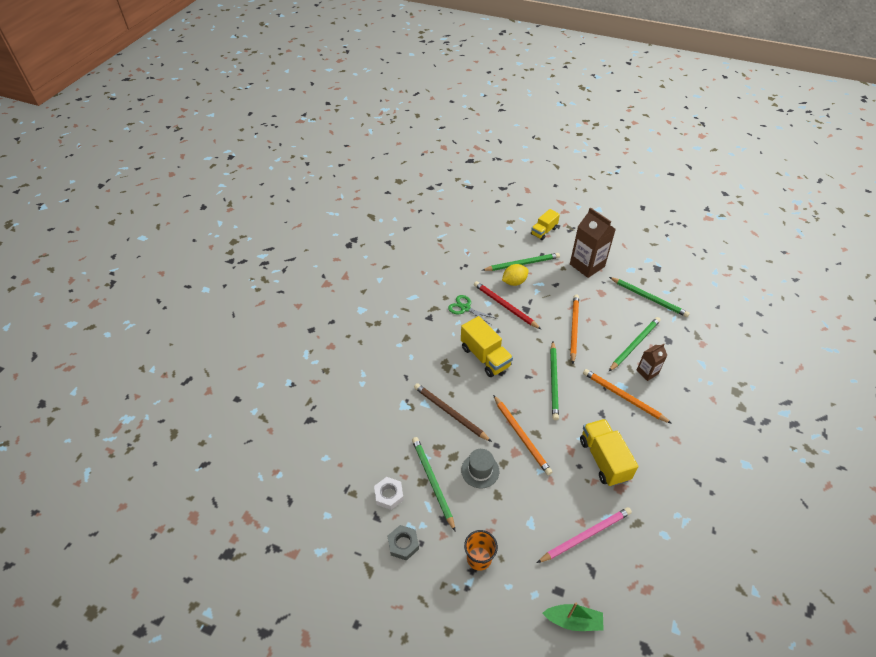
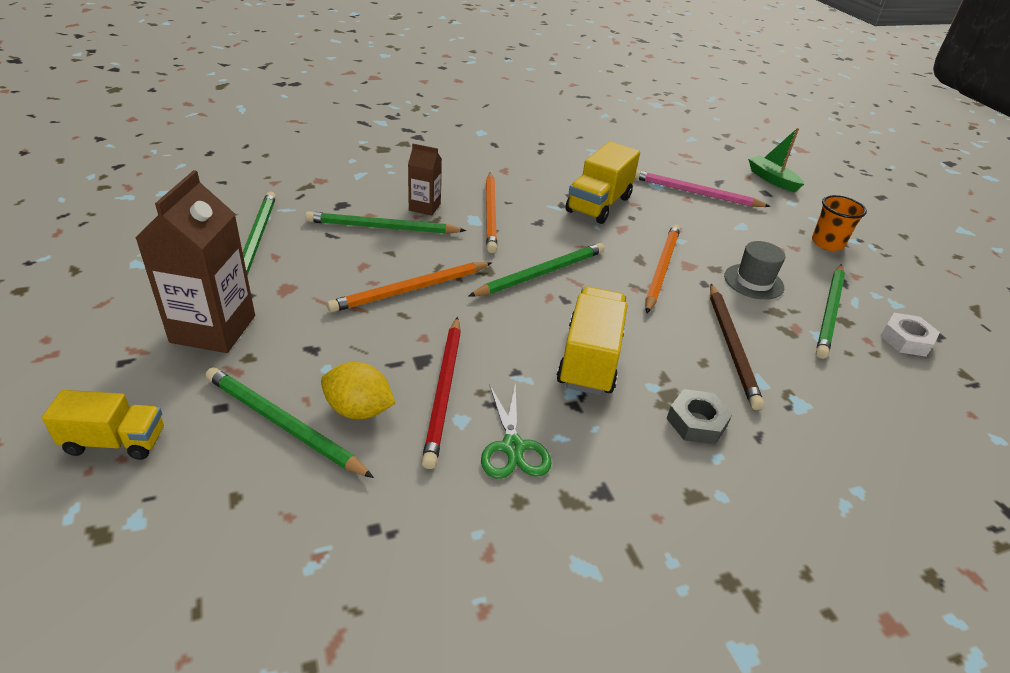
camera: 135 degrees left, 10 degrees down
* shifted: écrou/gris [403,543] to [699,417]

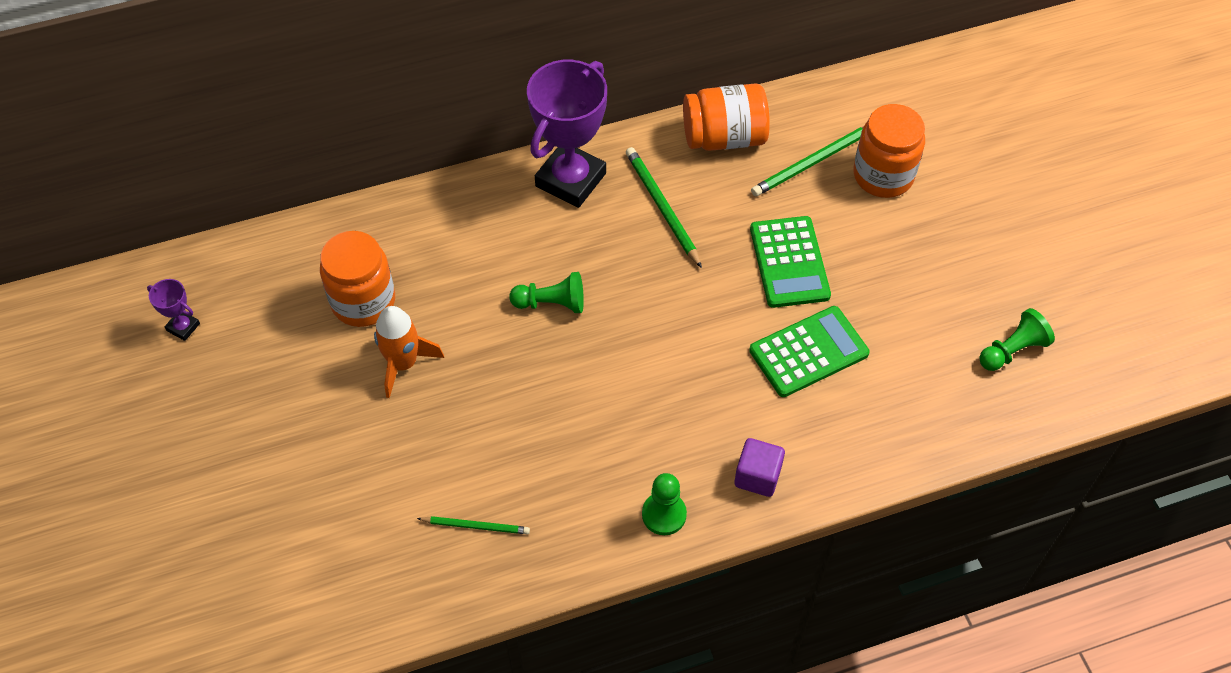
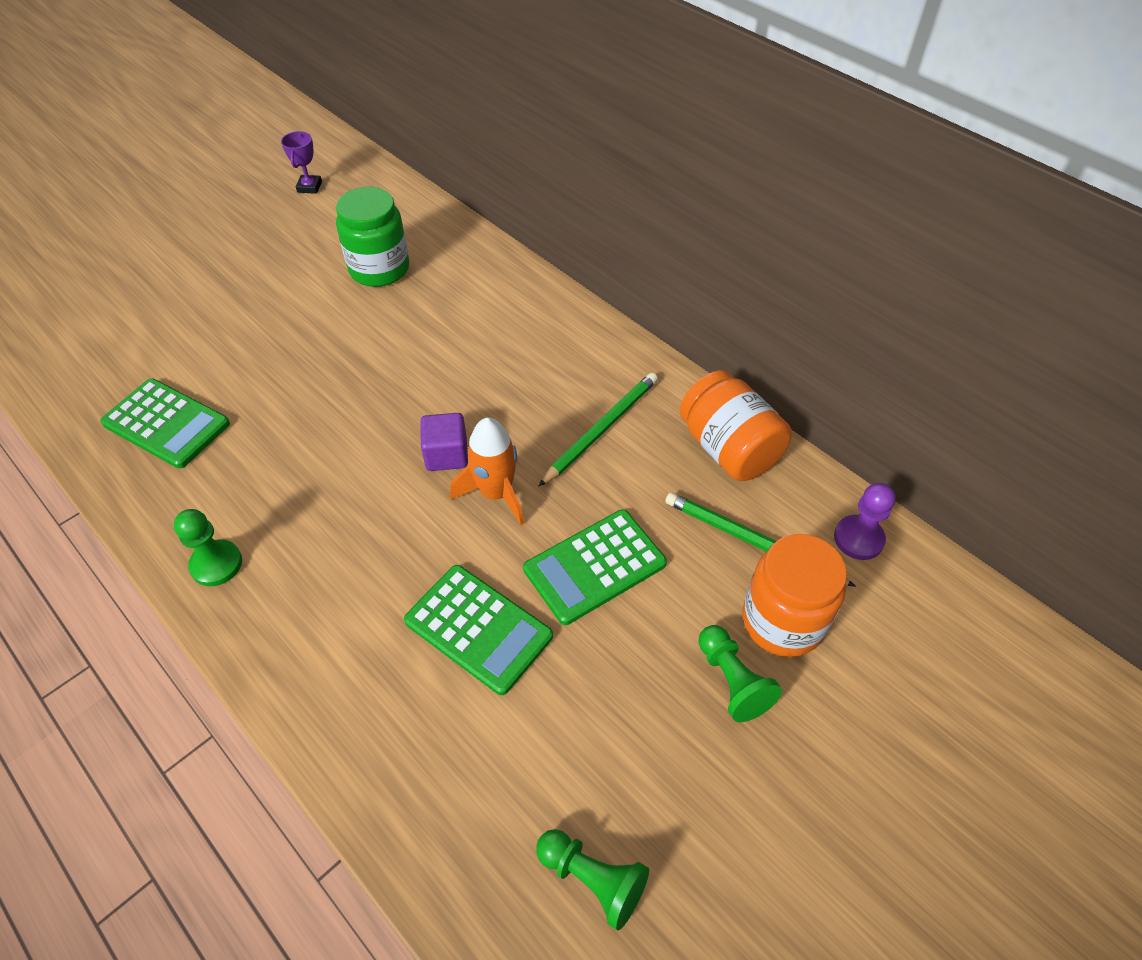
camera: 65 degrees right, 5 degrees down
* repainted: bocal/orange [357,279] to bocal/vert [372,237]
* shifted: fusée/orange [409,352] to [487,471]
* swapped: crayon/vert [473,525] to calculatrice/vert [165,423]
* shifted: pion/vert [546,292] to [740,673]
* gone: trophée/violet [567,134]
* shifted: cube/violet [759,467] to [444,442]
* new: pion/violet [865,521]

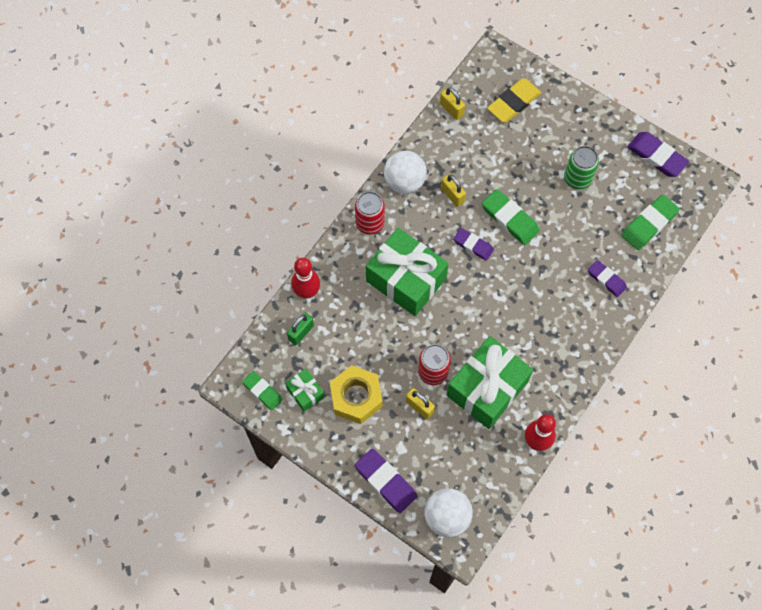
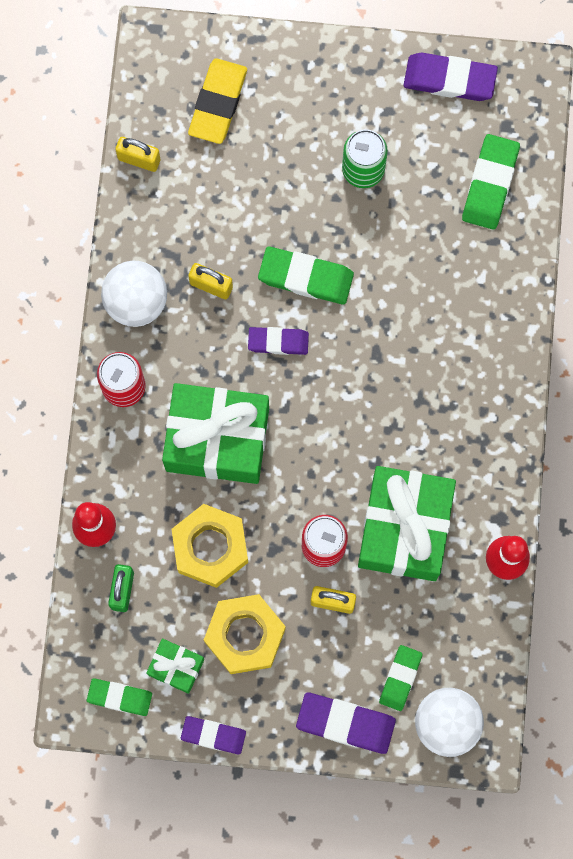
camera: 30 degrees left, 10 degrees up
* shifted: gomme/violet [607,278] to [213,735]
* new: écrou/jaune [209,546]
* new: gomme/vert [400,678]

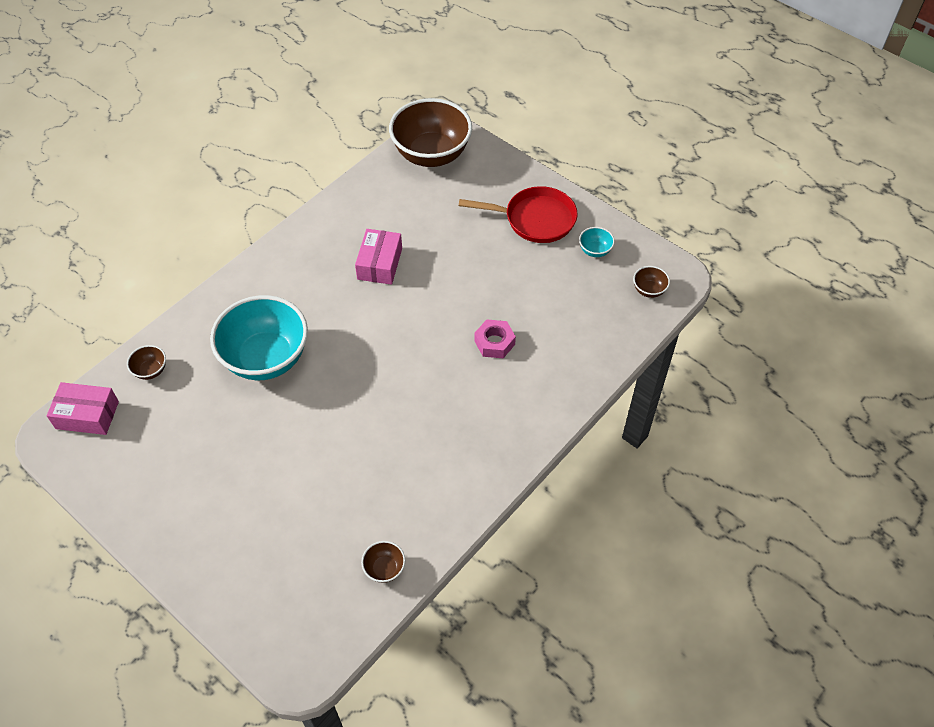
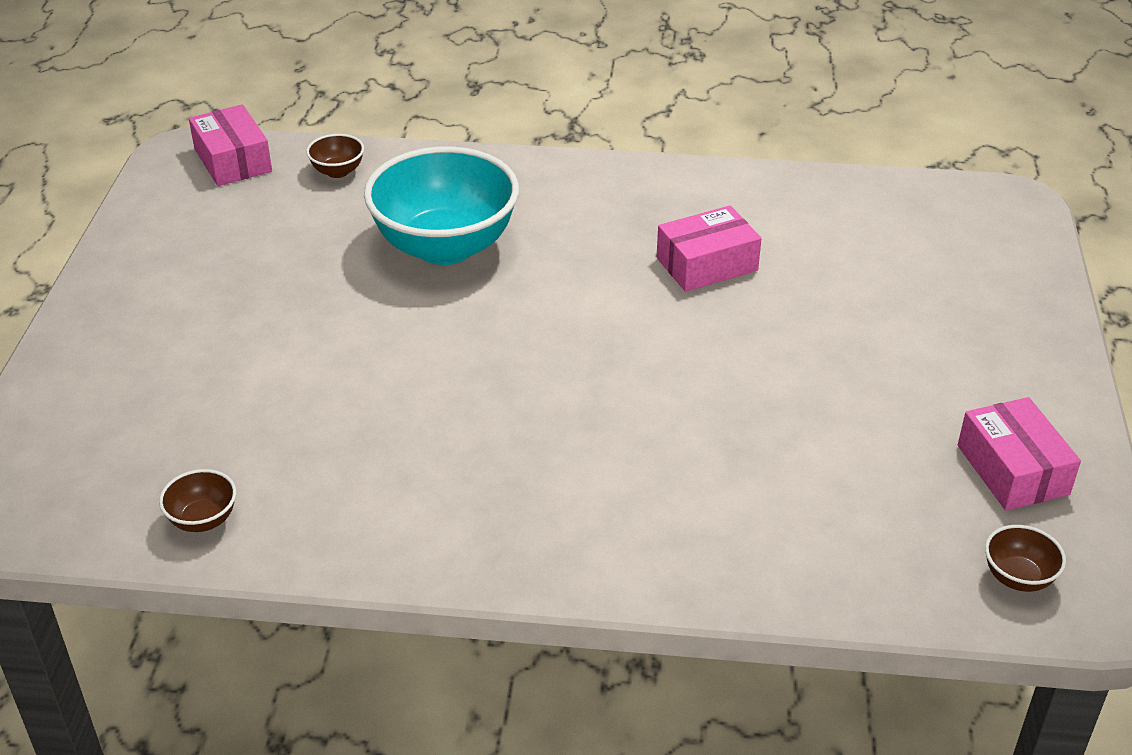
camera: 55 degrees right, 15 degrees down
* gone: bol/marron [430,132]
* gone: poêle/rouge [518,214]
* gone: écrou/rose [495,338]
* swapped: bol/turquoise [597,242] to boîte/rose [1019,454]

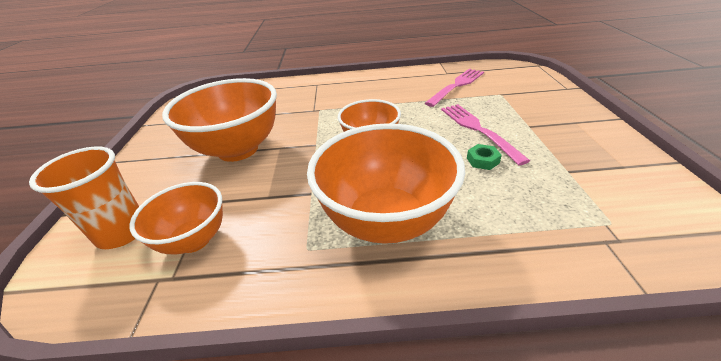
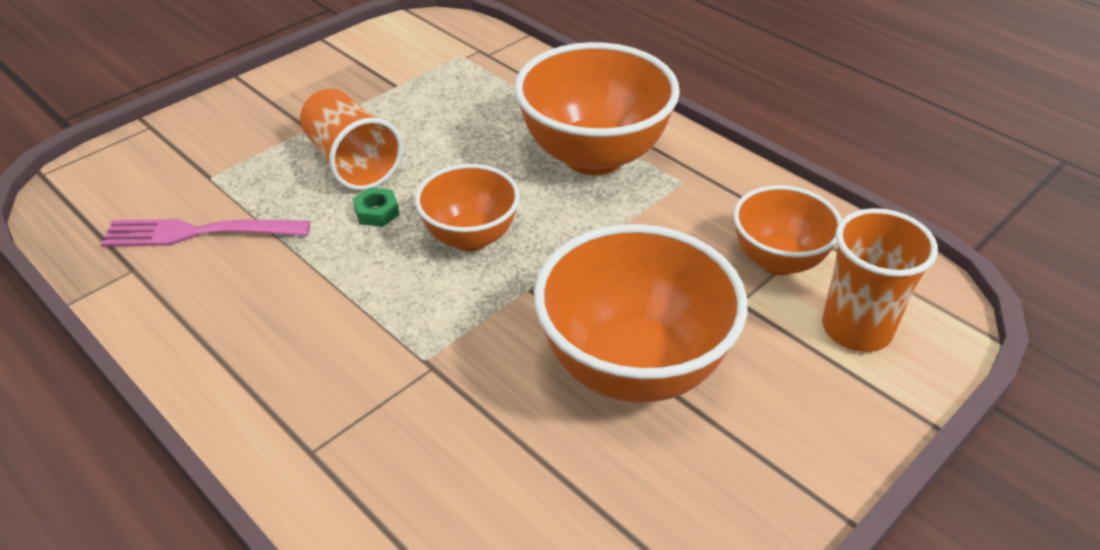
camera: 135 degrees left, 5 degrees up
* swapped: fourchette/rose [485,134] to gobelet/orange [351,139]
* shifted: écrou/vert [484,157] to [376,207]

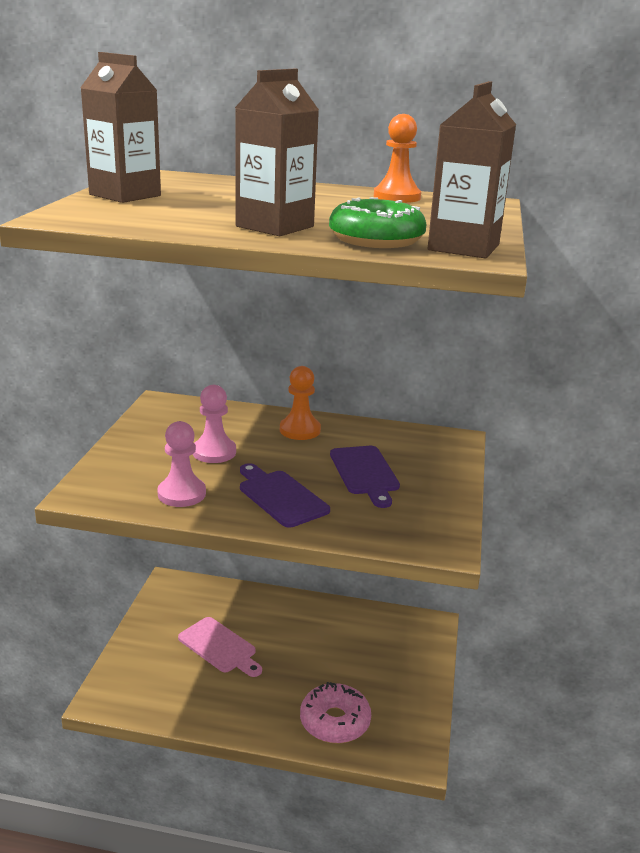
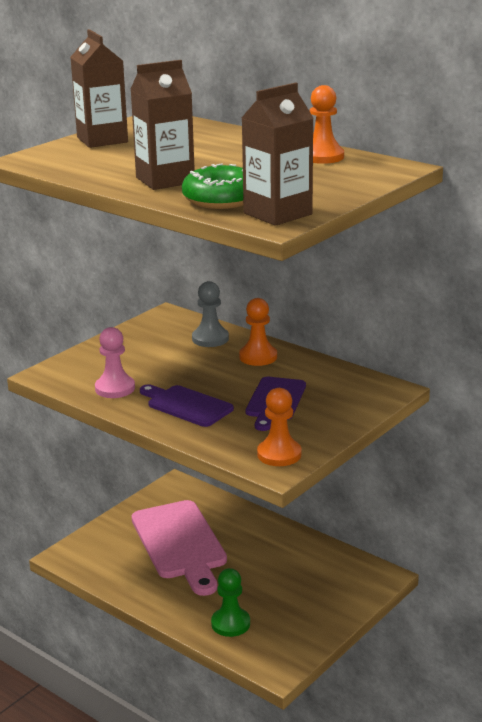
camera: 30 degrees right, 0 degrees up
* scaled: planche à découper/rose [220,647] = [179,548] x1.71
* gone: pion/rose [214,424]
* rotated: planche à découper/violet [285,495] = [187,406] 45 degrees counterclockwise
* swapped: beignet/rose [335,712] to pion/vert [230,602]
* new: pion/gris [210,314]
* new: pion/orange [279,427]

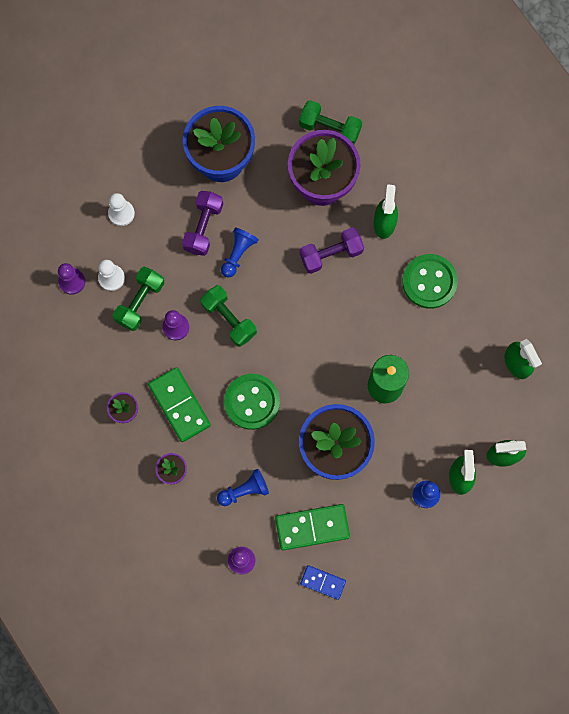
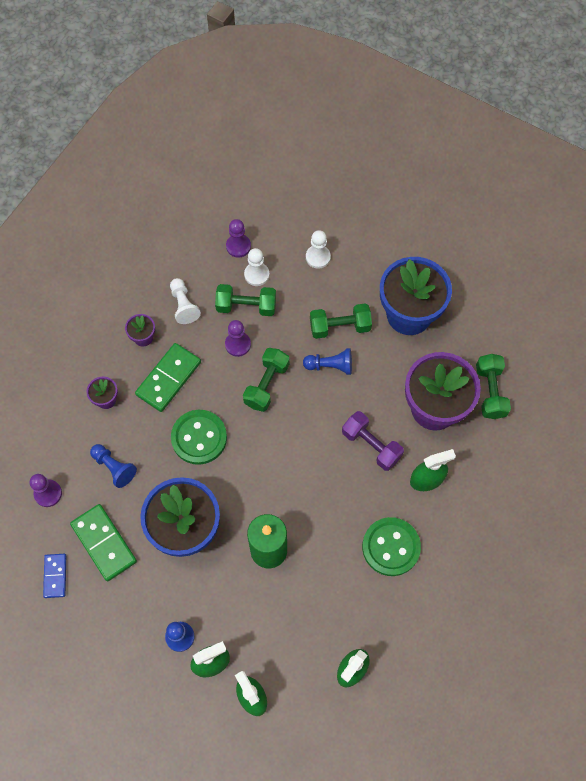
camera: 65 degrees right, 10 degrees down
* repainted: haltère/violet [202,223] to haltère/vert [341,321]
* new: pion/blanc [185,301]

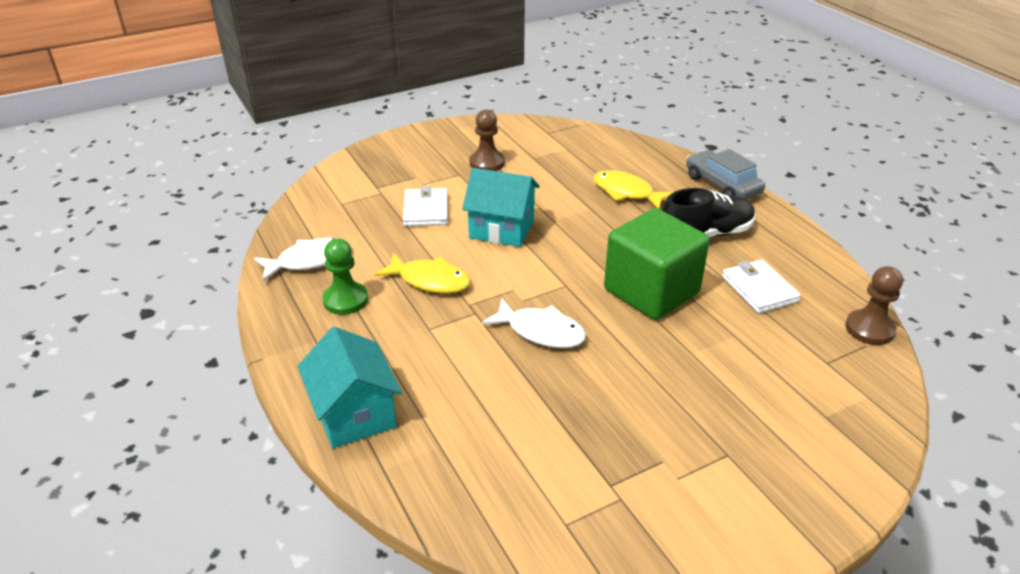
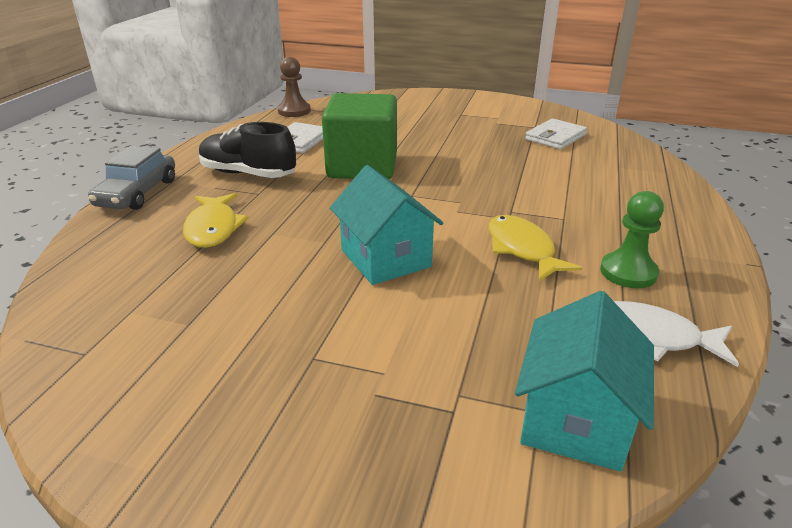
camera: 135 degrees left, 5 degrees down
* shifted: maison/turquoise [349,387] to [584,381]
* shifted: portefeuille/blanc [425,206] to [556,134]
* gone: pion/marron [487,140]
* gone: poisson/blanc [534,323]

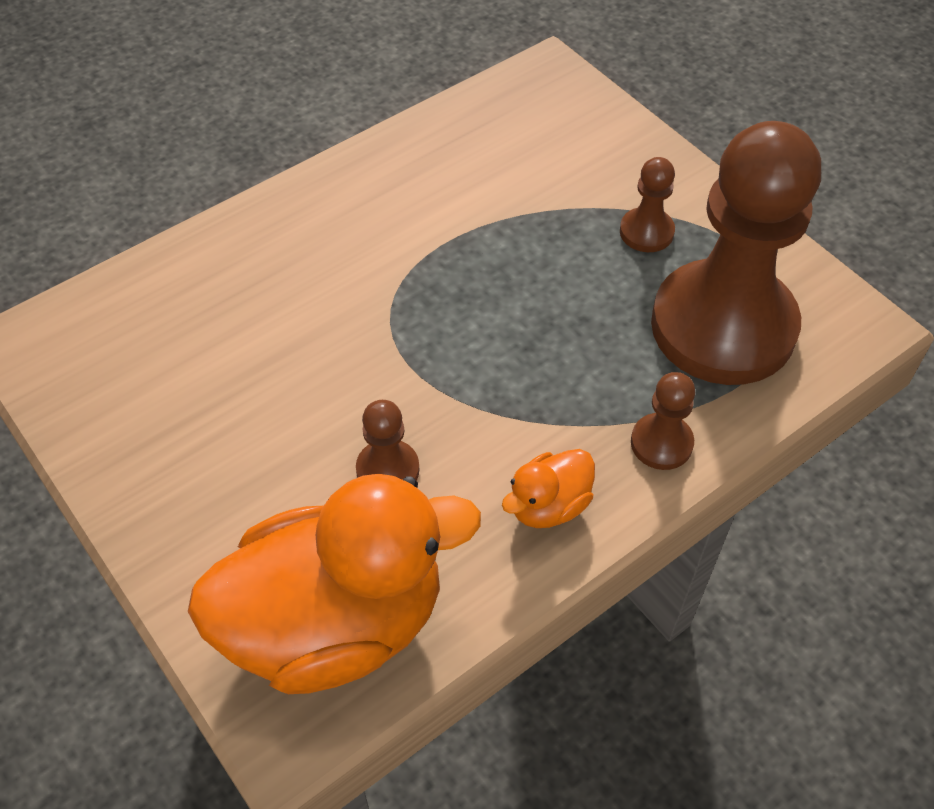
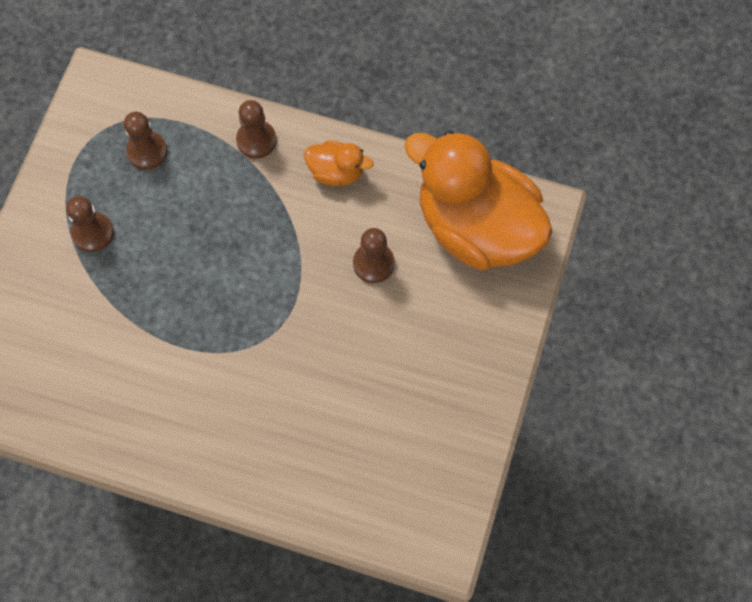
camera: 125 degrees left, 15 degrees up
* scaled: pion/marron [736,253] = [145,141] x0.40

